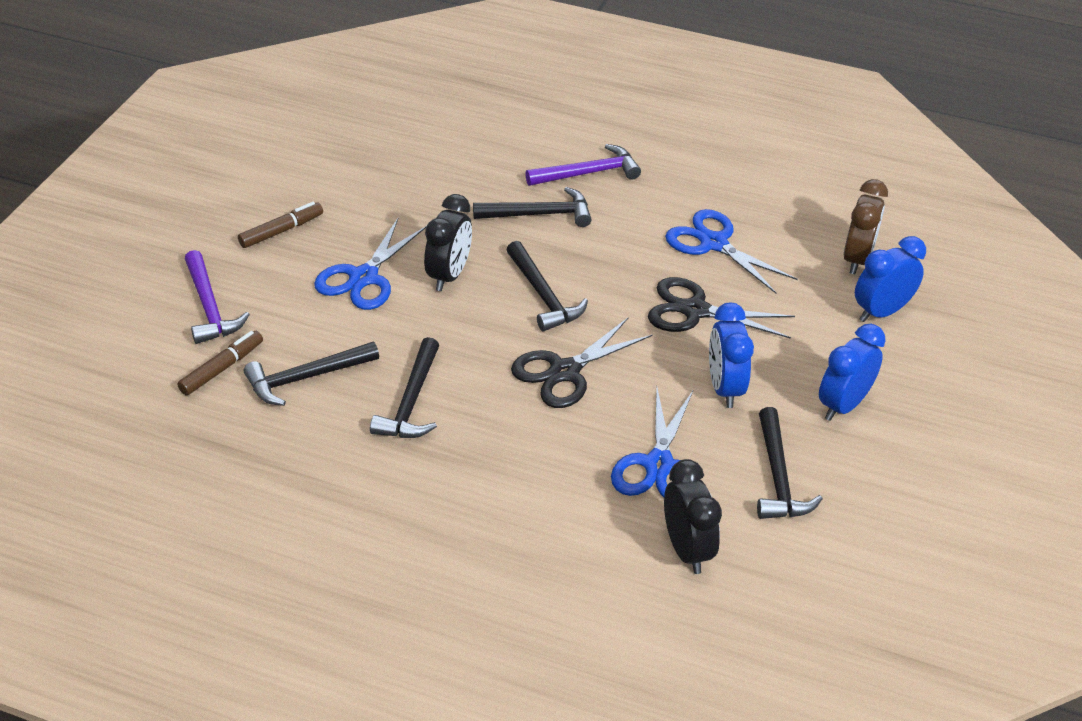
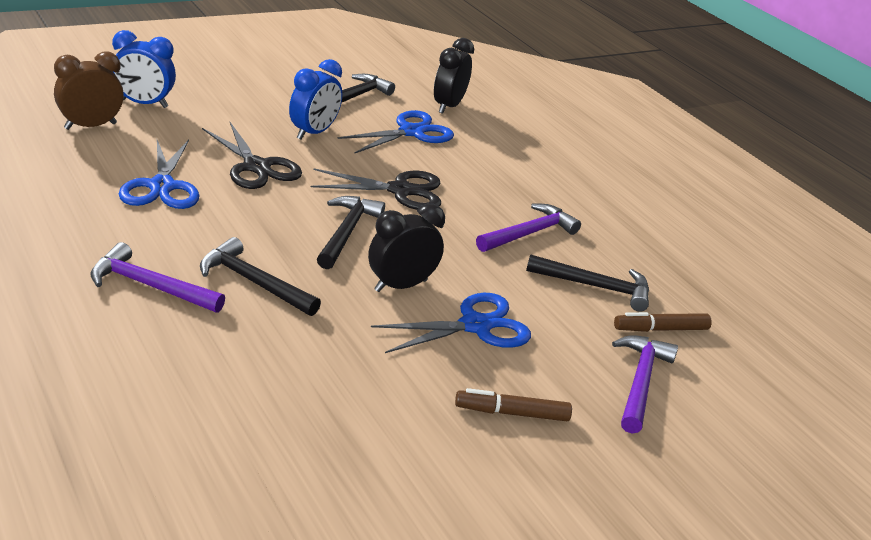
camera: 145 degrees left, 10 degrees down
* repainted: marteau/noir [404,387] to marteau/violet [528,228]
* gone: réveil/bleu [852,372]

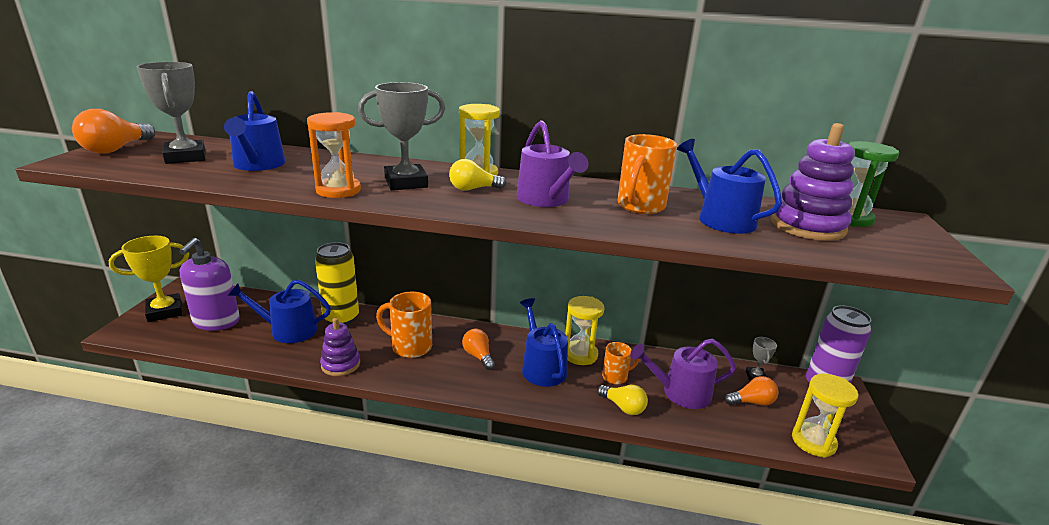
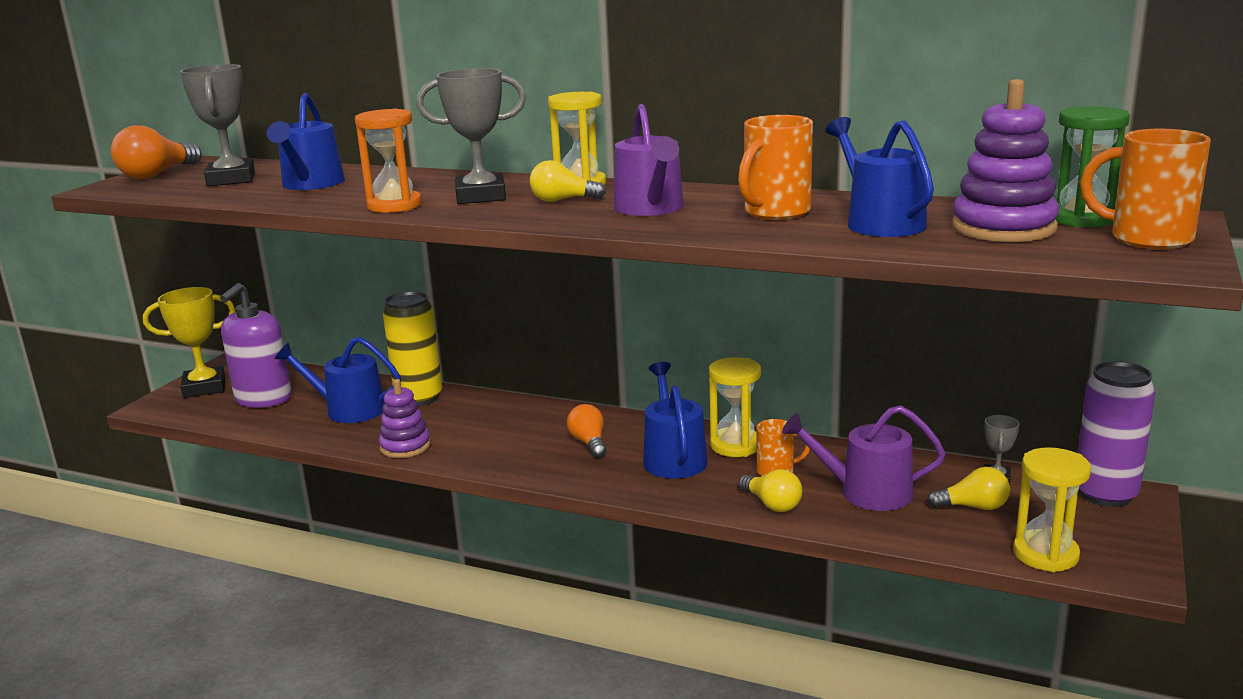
camera: 15 degrees right, 5 degrees down
* shifted: tasse/orange [404,325] to [1145,189]
* repainted: ampoule/orange [751,391] to ampoule/jaune [968,488]

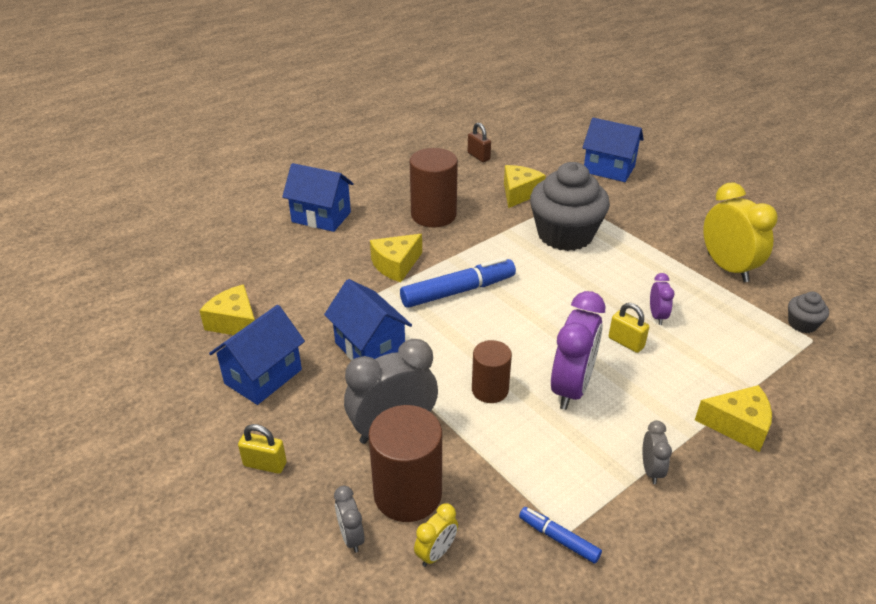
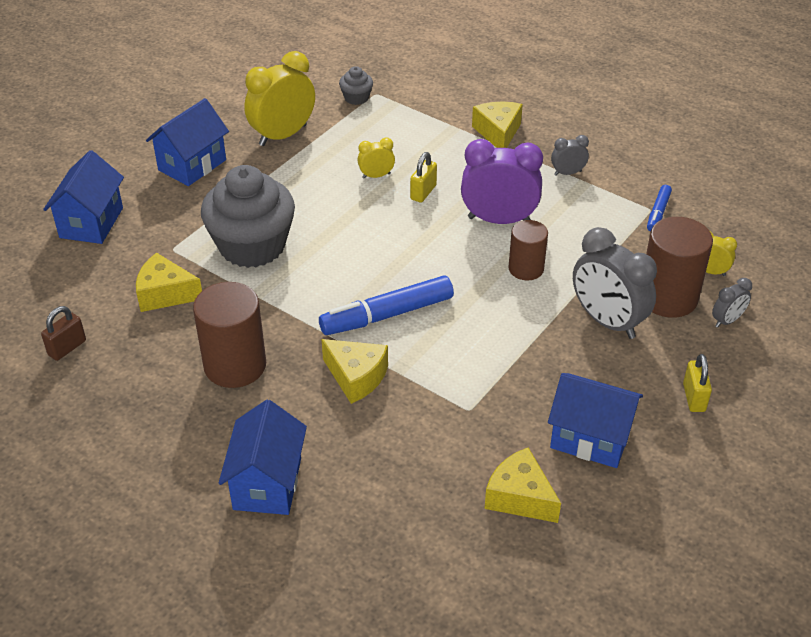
camera: 105 degrees left, 5 degrees up
* rotated: fromage/jaune [227,309] = [523,485] 105 degrees clockwise
* shifted: maison/bleu [368,320] to [187,142]
* rotated: feutre/bleu [458,282] = [386,305] 75 degrees counterclockwise
* repainted: réveil/violet [662,299] to réveil/jaune [376,158]

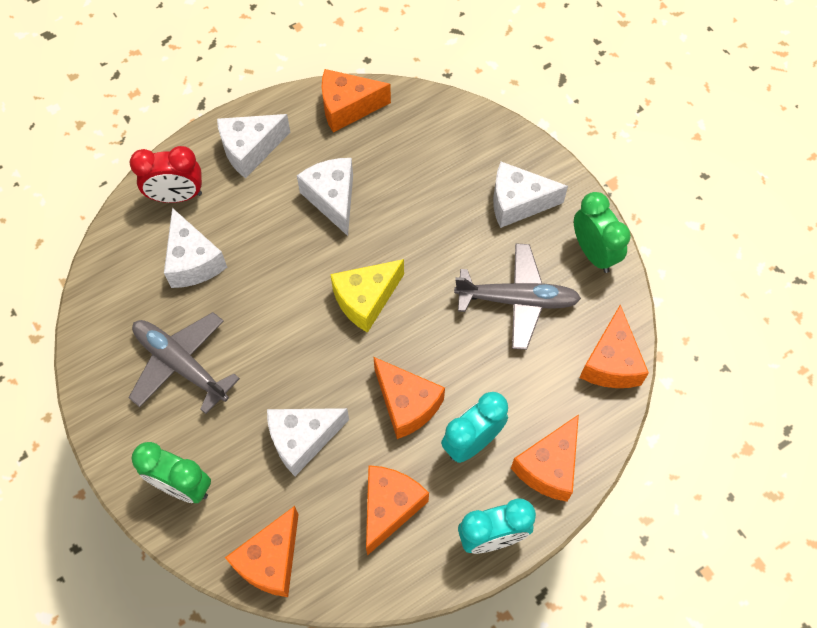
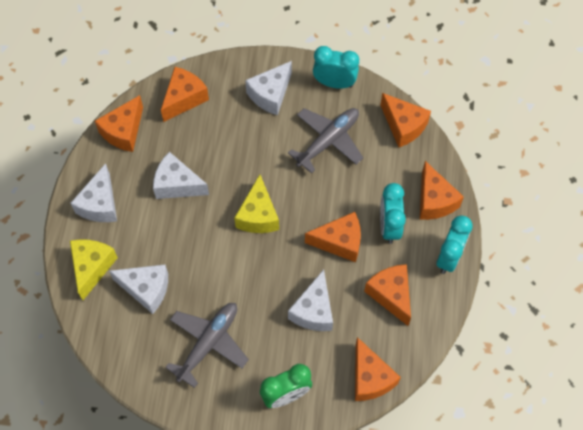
camera: 50 degrees left, 0 degrees up
* rotated: avion/gris [184,363] = [207,345] 135 degrees clockwise
* swapped: réveil/rouge [165,174] to fromage/jaune [94,270]
* repainted: réveil/vert [602,232] to réveil/turquoise [336,67]
* new: fromage/orange [185,94]

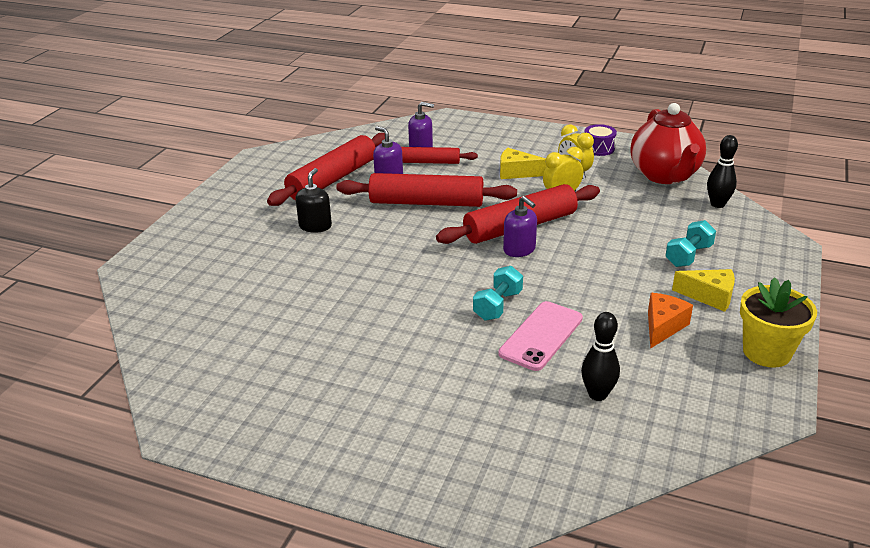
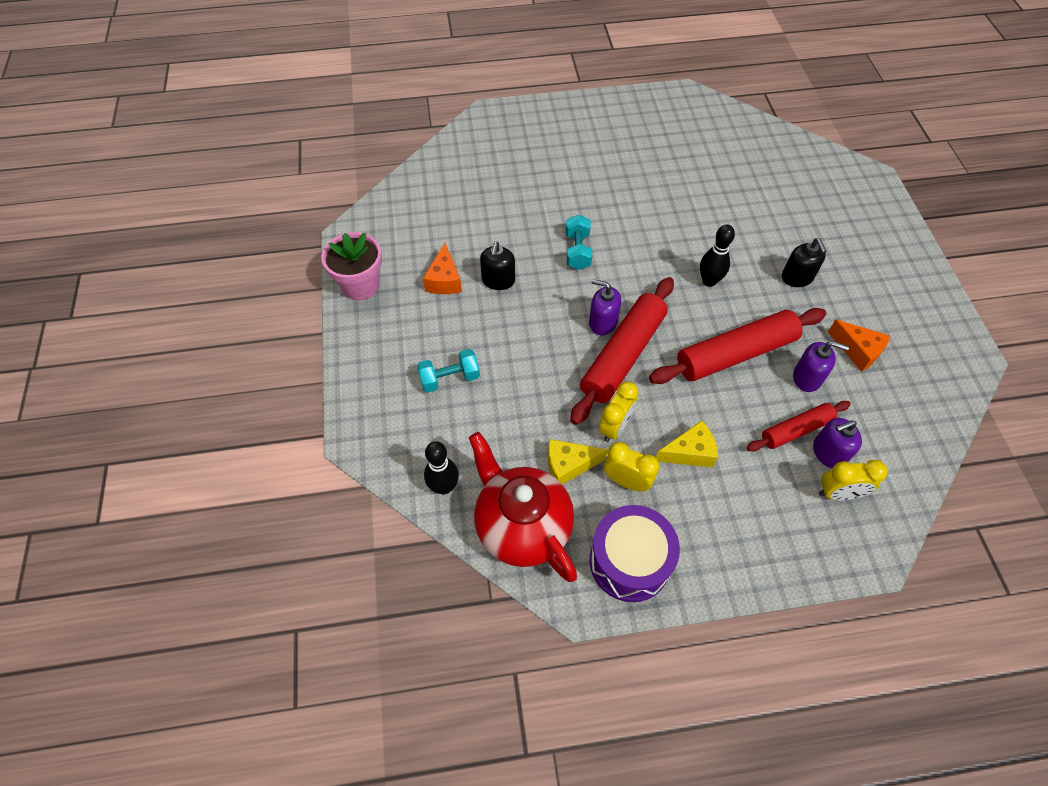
camera: 150 degrees right, 25 degrees up
* swapped: rouleau à pâtisserie/rouge [326,169] to fromage/orange [859,345]
* gone: téléphone/rose [540,336]
* shifted: quille/noir [600,356] to [717,255]
* scaled: tambour/violet [600,140] = [634,553] x1.81
* rotated: haltère/turquoise [690,243] = [448,370] 60 degrees clockwise
* shifted: fromage/jaune [703,290] to [578,461]
* repainted: pot de fleurs/jaune [778,322] to pot de fleurs/rose [351,266]
* new: distributeur de savon/noir [497,265]
* new: réveil/jaune [853,480]

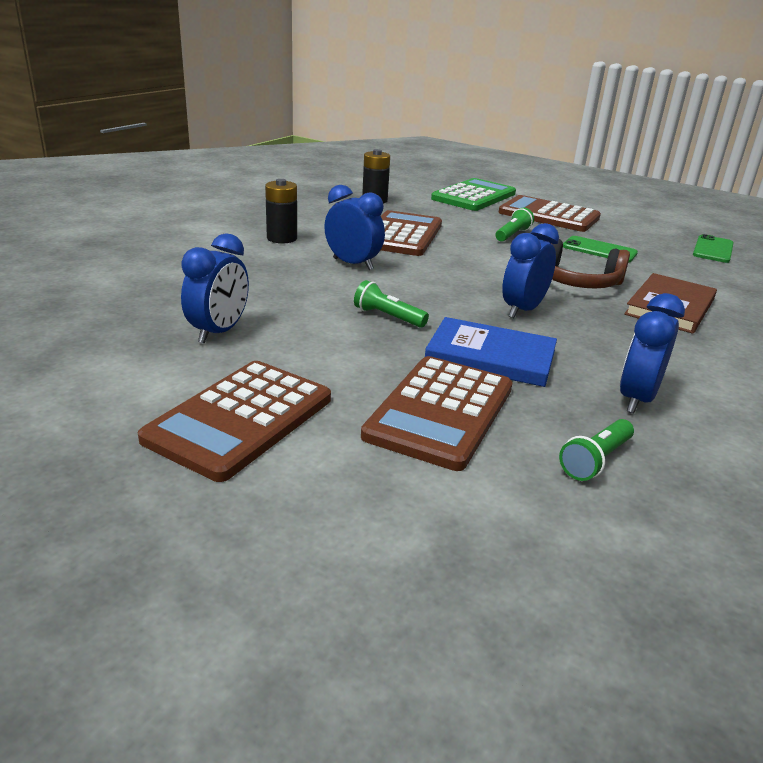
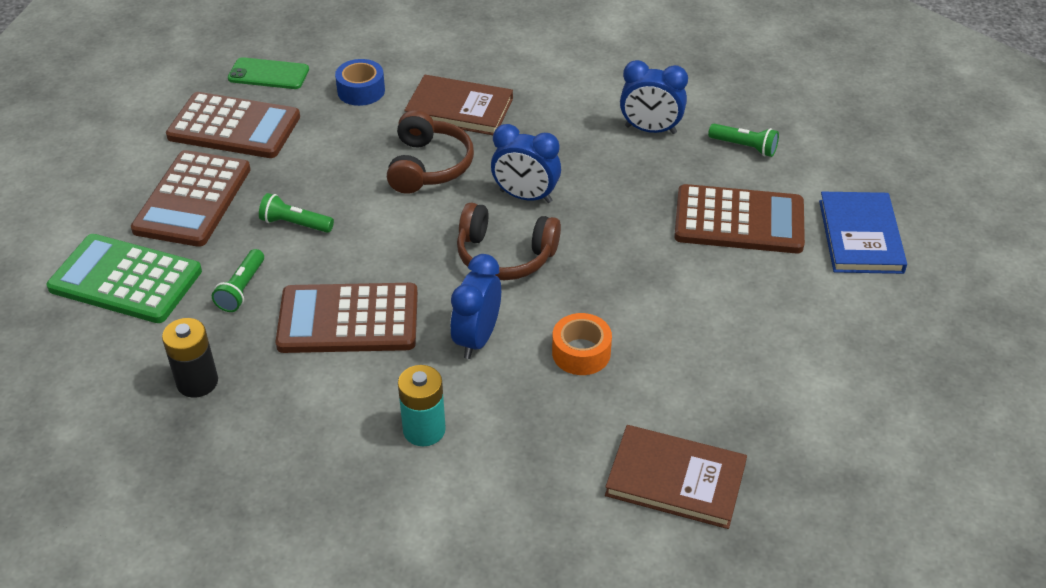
camera: 105 degrees left, 15 degrees up
* shifted: calculatrice/marron [234,421] to [233,125]
* gone: réveil/bleu [215,288]
* repainted: pile/noir [281,211] to pile/turquoise [422,405]
* shifted: lampe de poche/vert [391,304] to [238,280]
* shifted: livre/bleu [491,352] to [863,233]
* gone: téléphone/vert [600,249]
* new: ruban adhésif/bleu [360,82]
* new: casque audio/marron [509,241]
* new: ruban adhésif/orange [582,344]
* new: livre/marron [676,477]

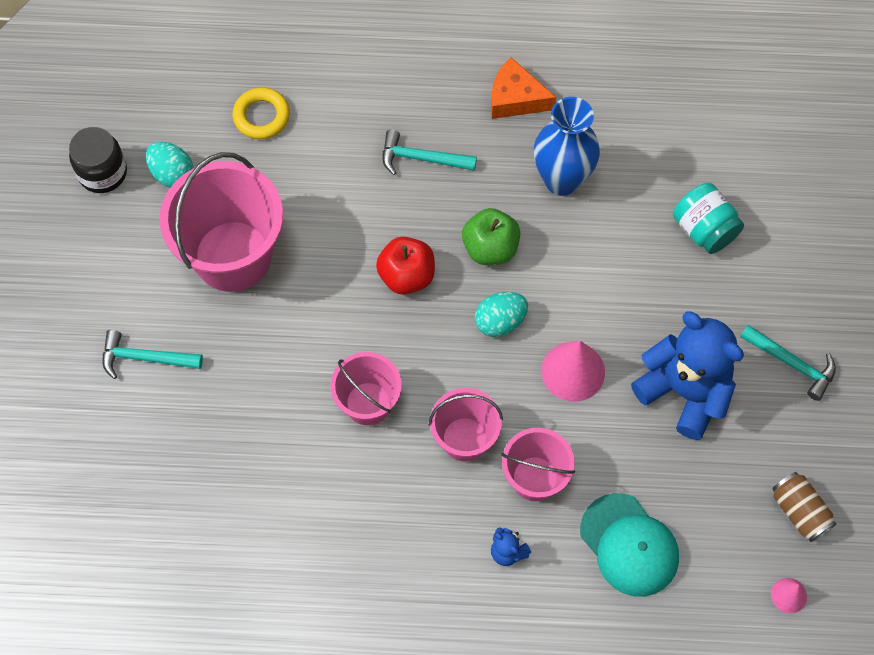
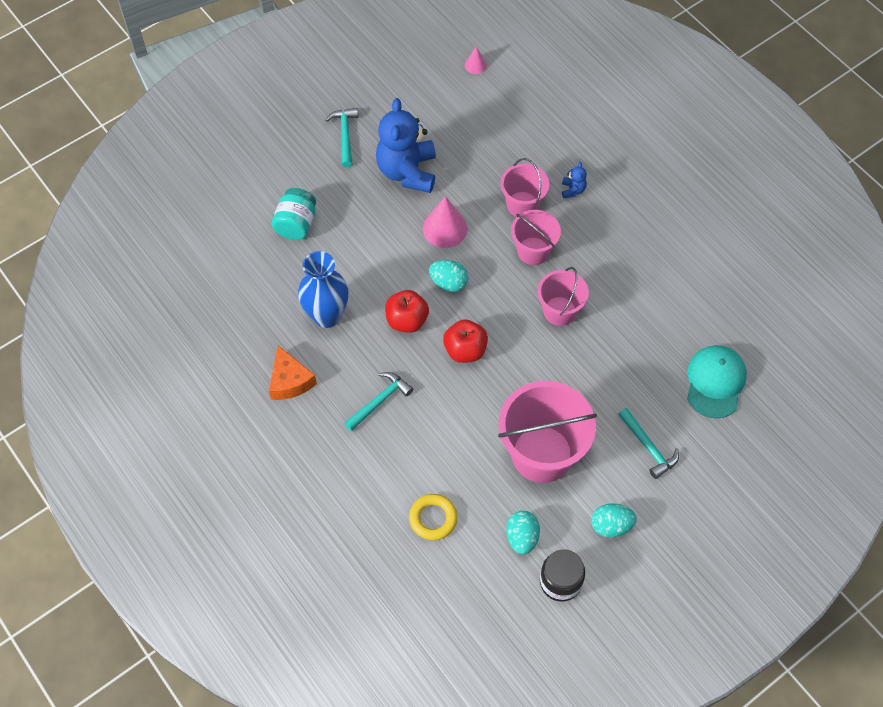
camera: 130 degrees left, 5 degrees down
* rotated: marteau/turquoise [429,152] = [378,401] 105 degrees counterclockwise
* repainted: pomme/vert [491,236] to pomme/rouge [407,311]
* shifted: casquette/turquoise [629,545] to [717,381]
* gone: canette/marron [804,507]
* new: œuf/turquoise [614,520]

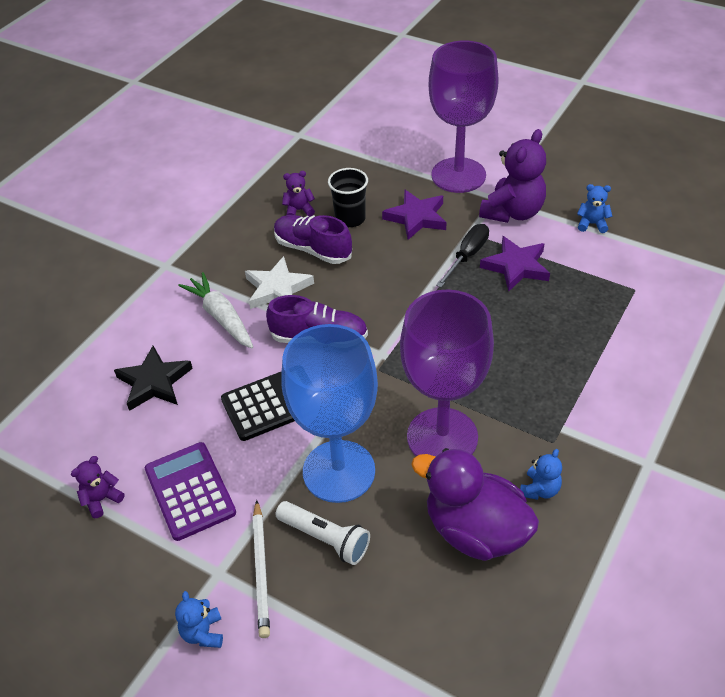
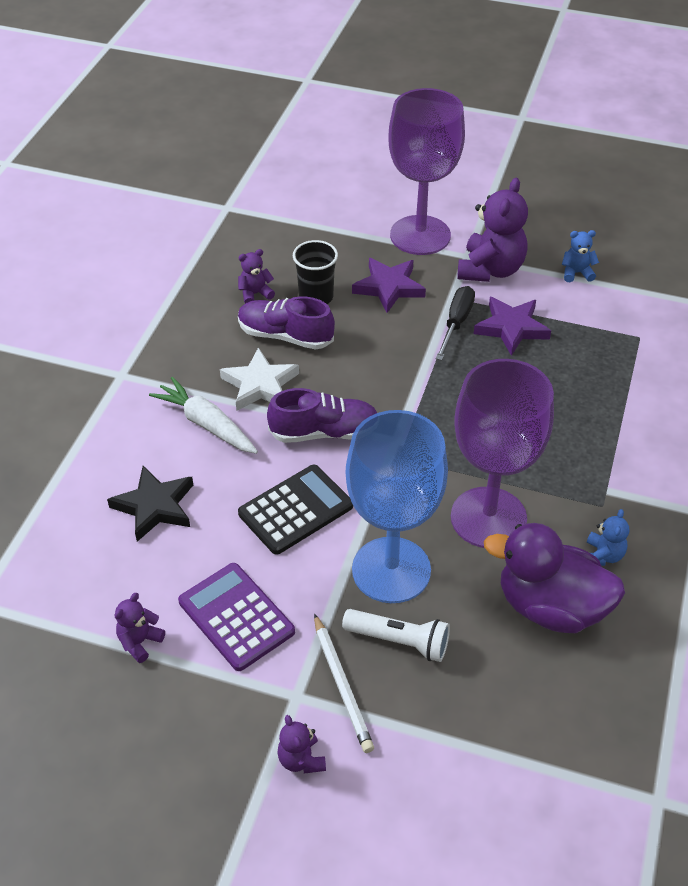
camera: 15 degrees left, 0 degrees up
* repainted: ours en peluche/bleu [199,619] to ours en peluche/violet [301,744]

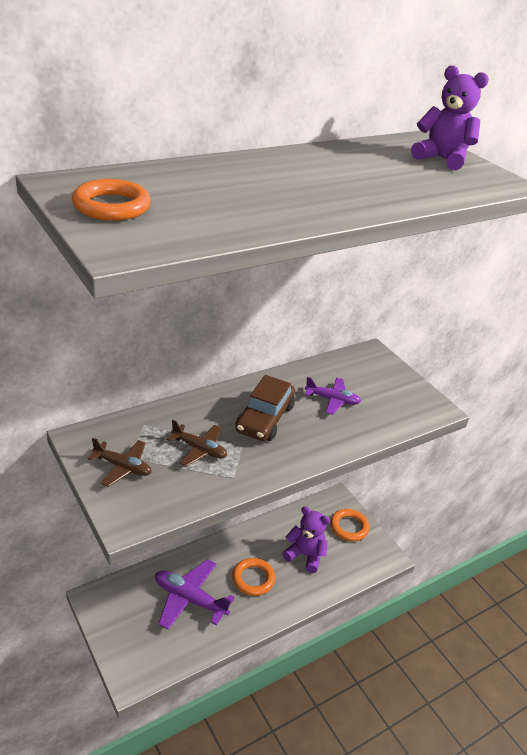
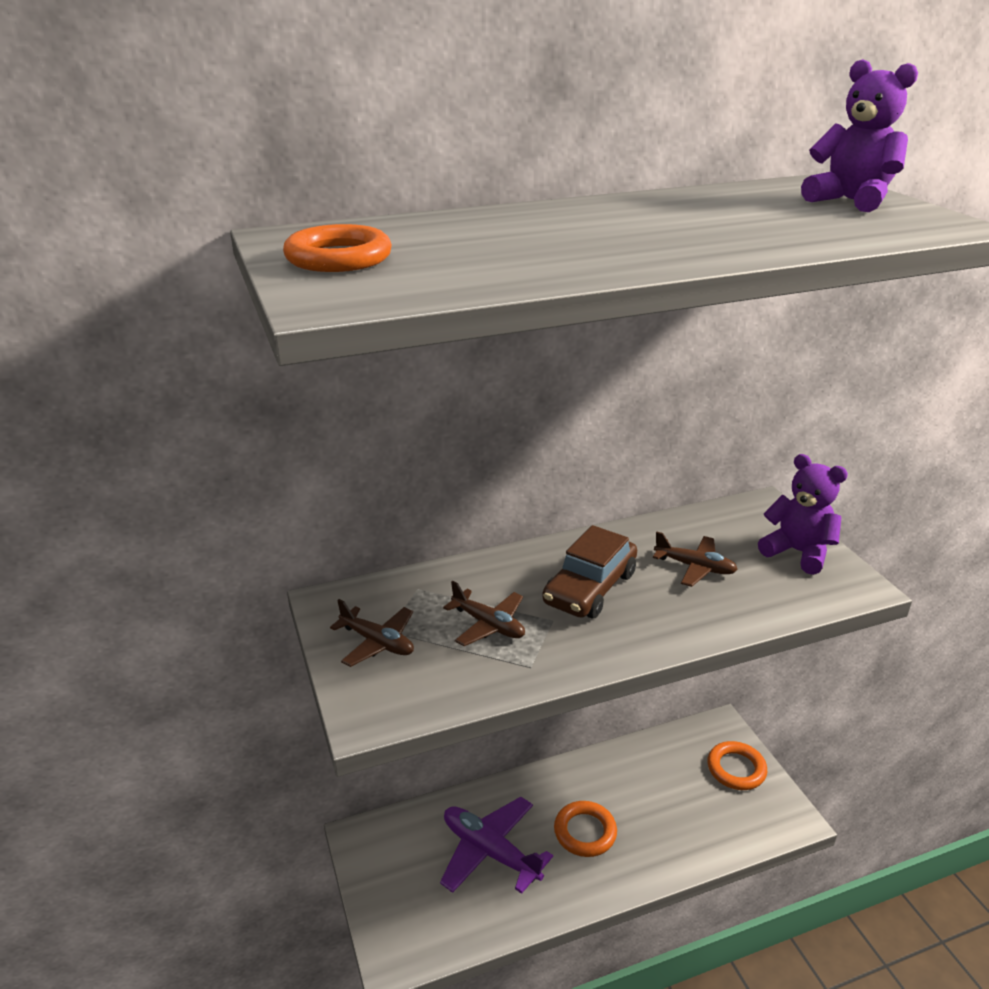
camera: 15 degrees right, 5 degrees down
* shifted: ours en peluche/violet [306,539] to [803,514]
* repainted: avion/violet [333,396] to avion/marron [695,559]

